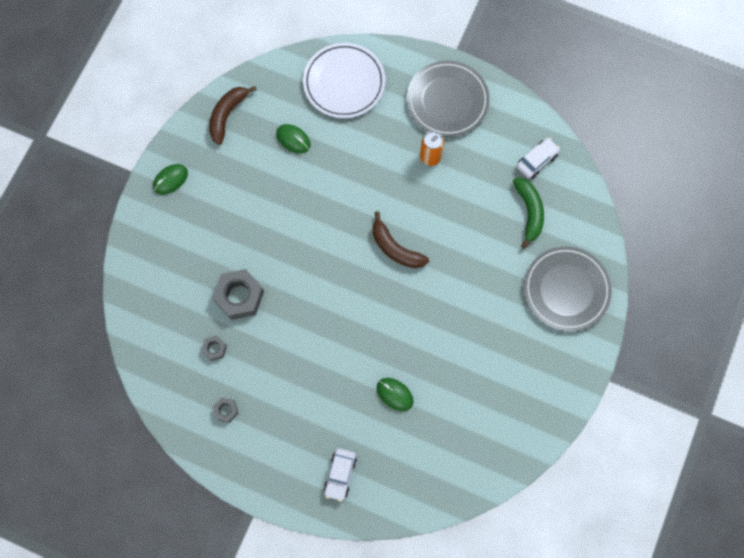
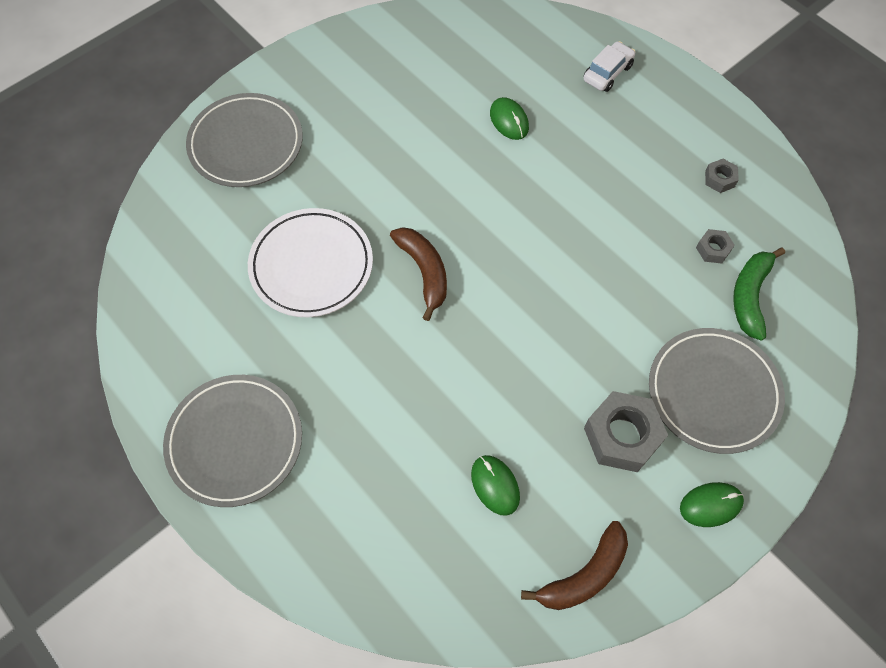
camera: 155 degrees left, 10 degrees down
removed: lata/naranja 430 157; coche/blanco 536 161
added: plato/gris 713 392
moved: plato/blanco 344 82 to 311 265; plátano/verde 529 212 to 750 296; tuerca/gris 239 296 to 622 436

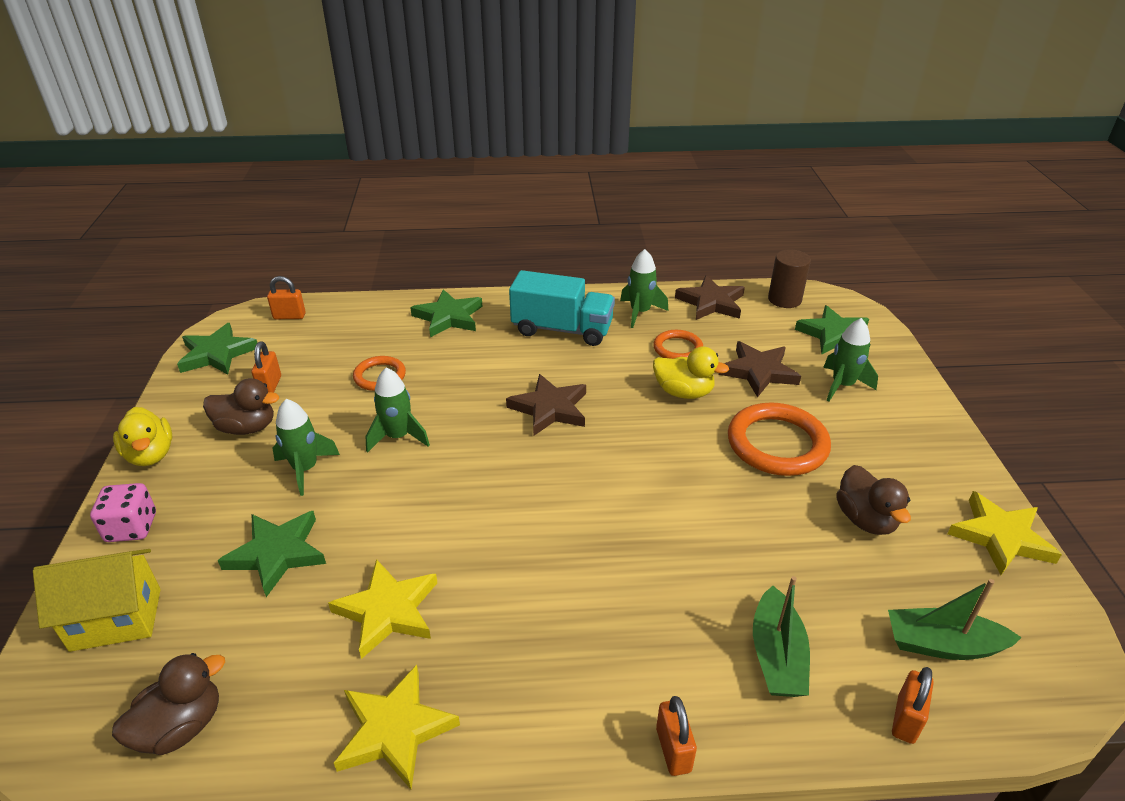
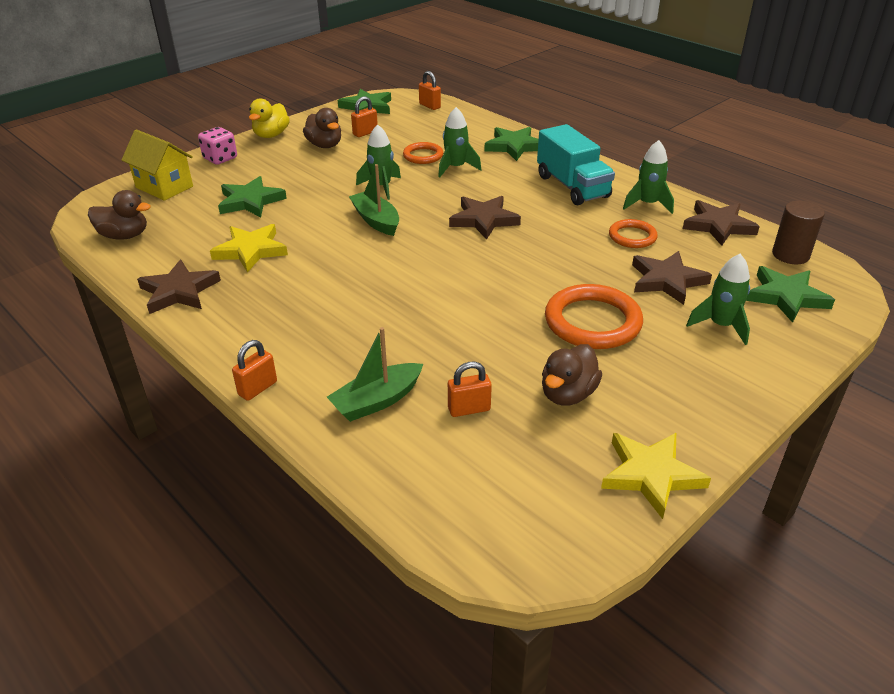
camera: 50 degrees right, 0 degrees up
removed: pato/amarillo 683 392
moved: cohete/verde 305 469 to 456 168; barco/verde 942 644 to 376 220; candado/naranja 905 719 to 469 409
recoloured: estrella/amarillo 395 730 to estrella/marrón 179 291

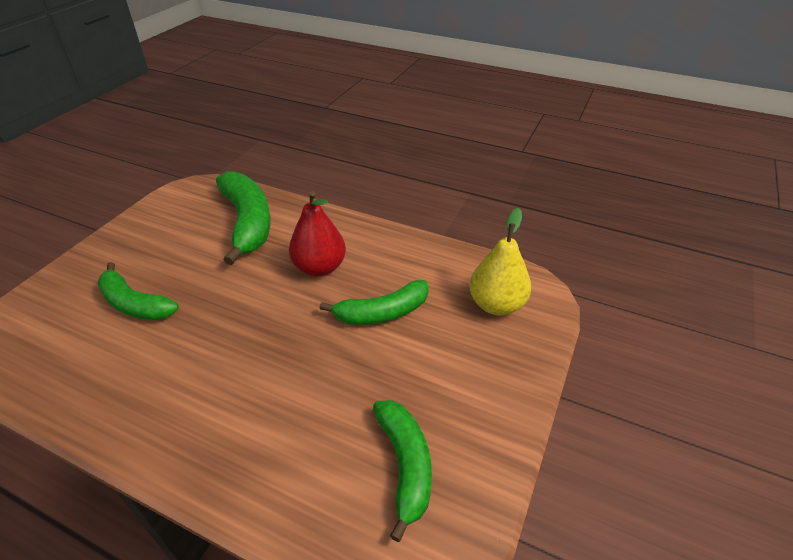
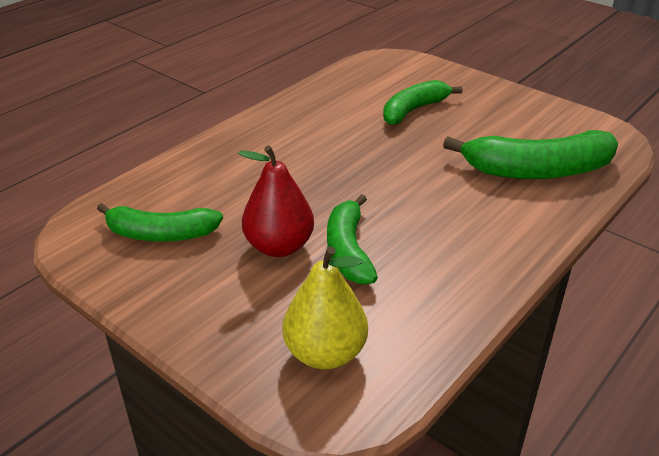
camera: 105 degrees right, 5 degrees down
moved: pera/rojo 319 268 to 279 246

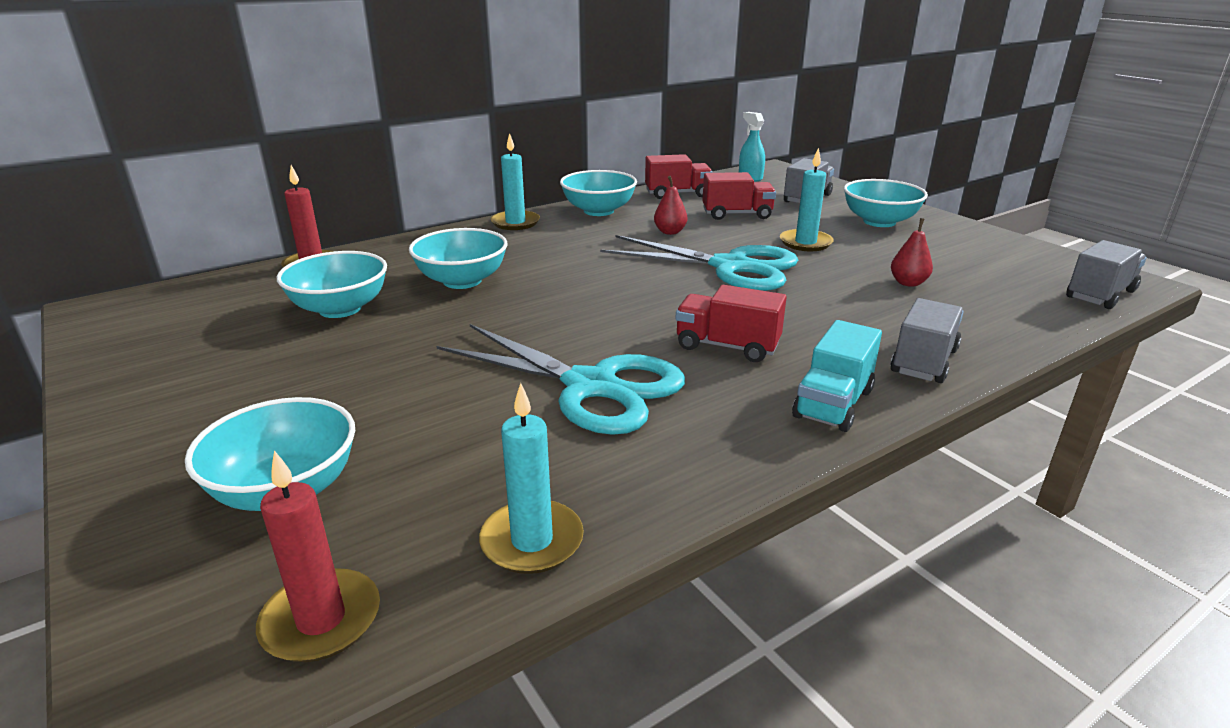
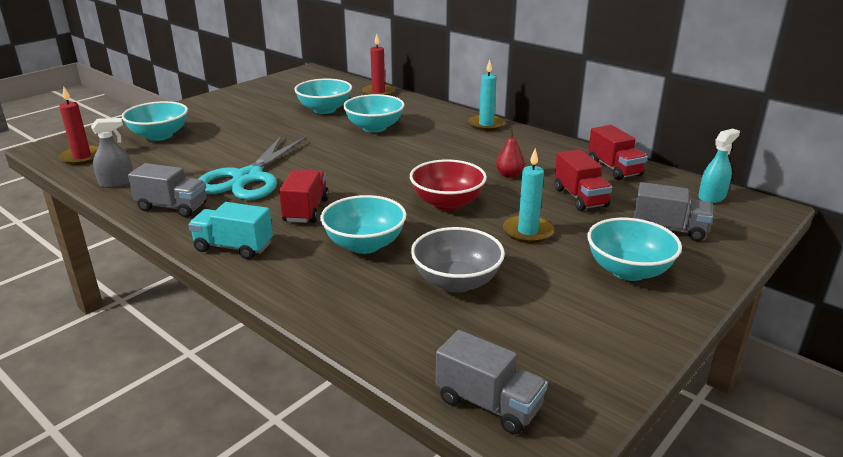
camera: 75 degrees right, 0 degrees up
moved: cuenco/turquesa 598 211 to 364 244; camión/gris 923 361 to 172 207
replaced: pera/rojo 908 283 to cuenco/gris 456 282; tijeras/turquesa 731 267 to cuenco/rojo 447 203; vela/turquesa 532 541 to pulverizador/gris 117 183

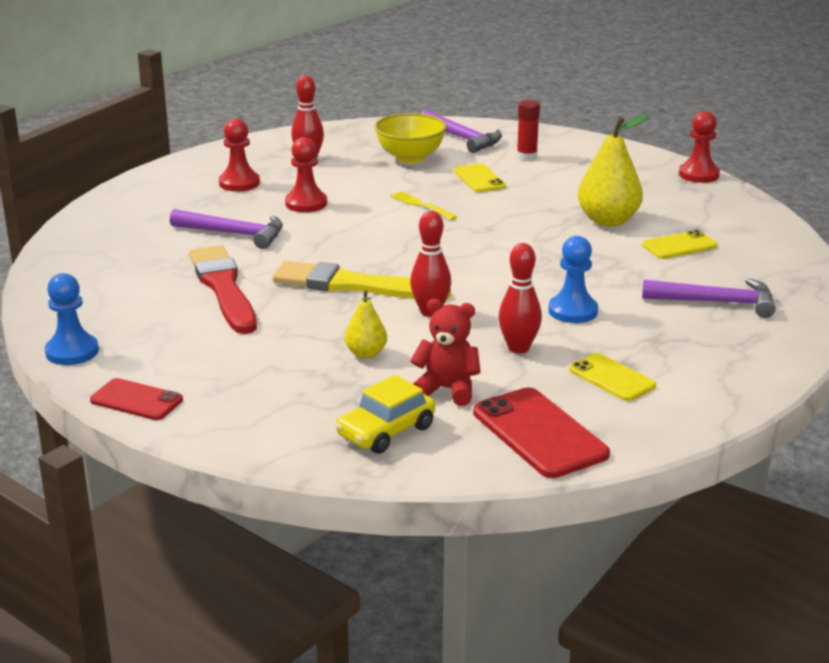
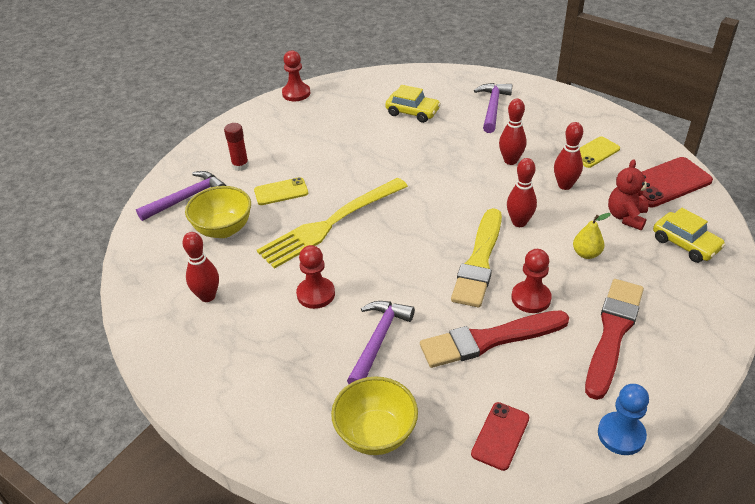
camera: 85 degrees left, 15 degrees up
removed: pera/amarillo 608 220
added: pincel/rojo 612 334; cuenco/amarillo 376 434
moved: peón/rojo 239 183 to 531 298; móvil/rojo 136 400 to 500 436
replaced: móvil/amarillo 679 246 to coche/amarillo 412 112; peón/azul 573 311 to bolo/rojo 510 161
resized: tenedor/amarillo 421 205 = 330 224 x2.44

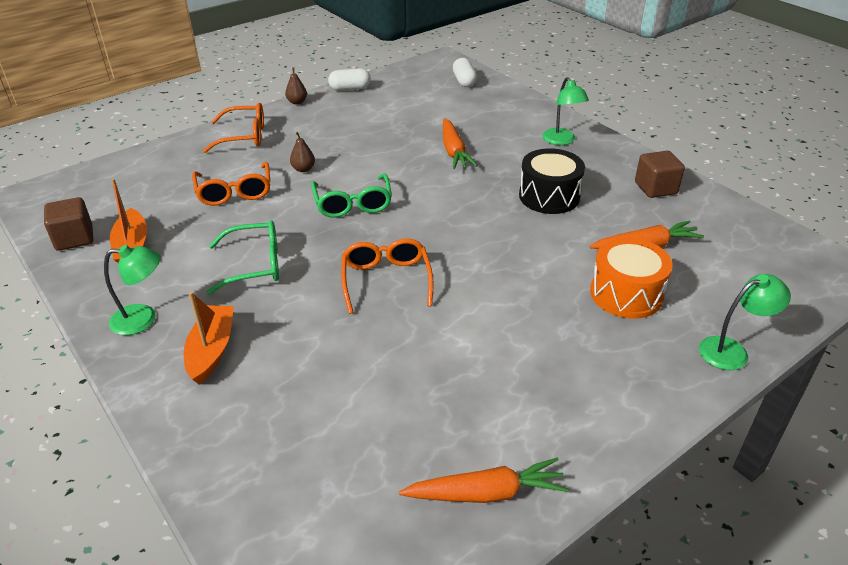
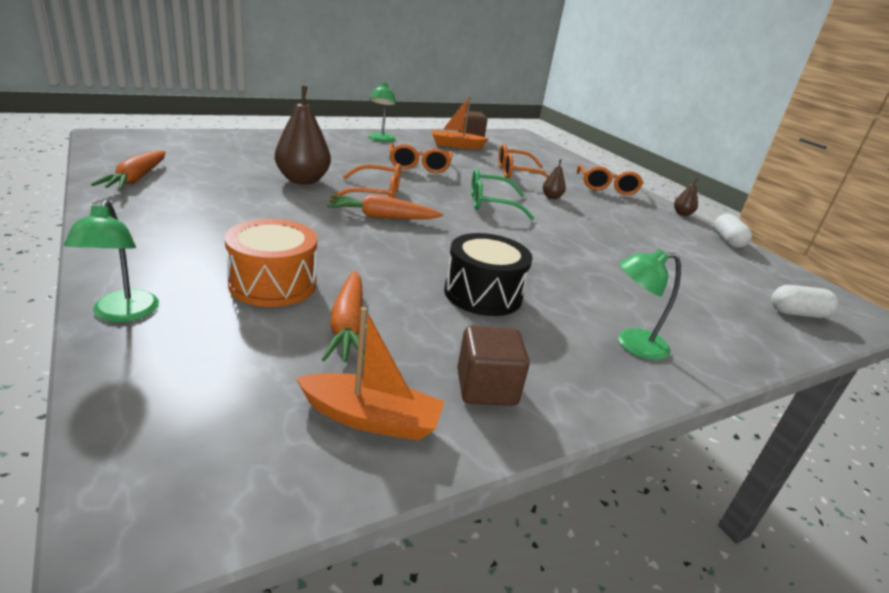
camera: 95 degrees right, 10 degrees down
added: pera/marrón 302 180
moved: zanahoria/naranja 454 151 to 382 217; barco/naranja 212 350 to 371 419
recoloured: gafas/verde 254 265 to gafas/naranja 419 166

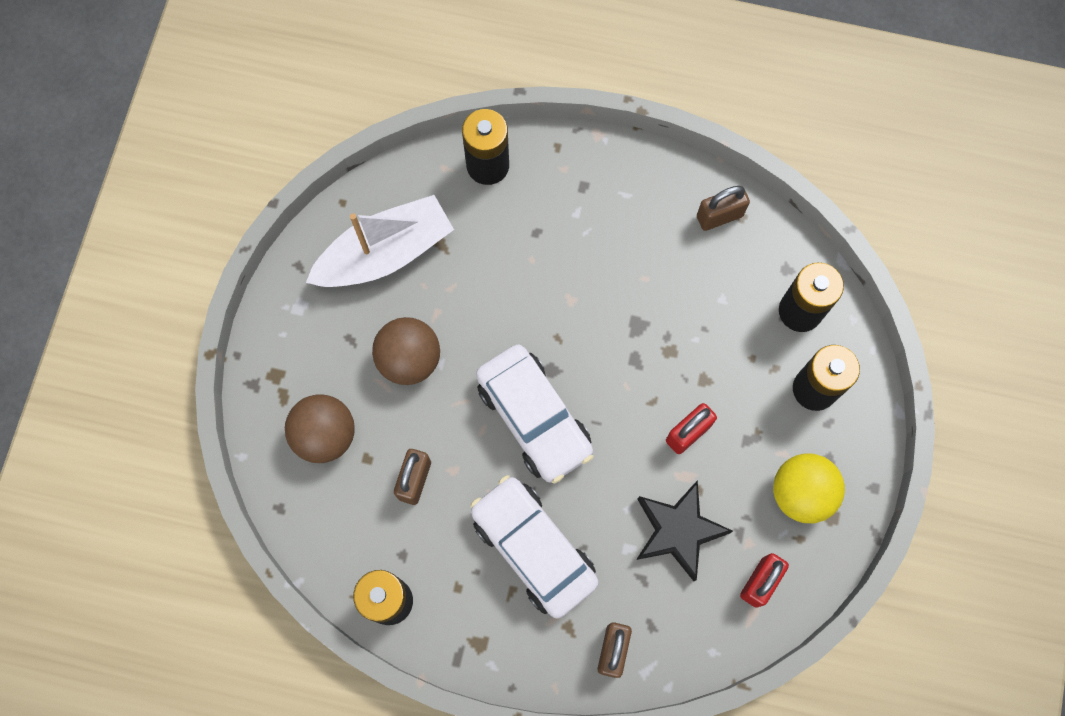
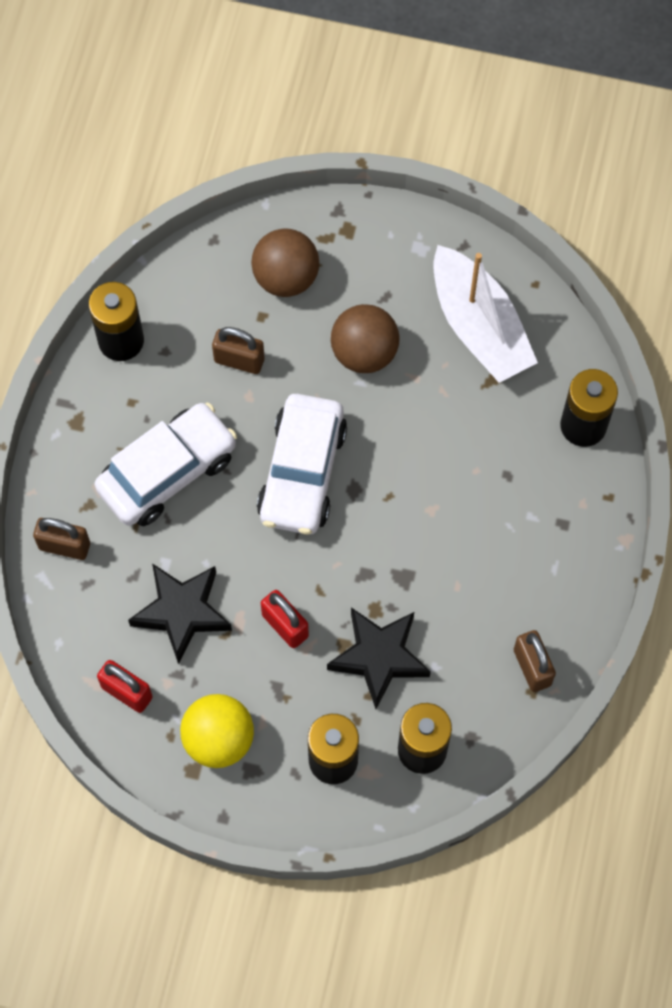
camera: 90 degrees right, 5 degrees down
added: estrella/negro 379 657
turned: coche/blanco 534 418 = 302 472 45 degrees counterclockwise

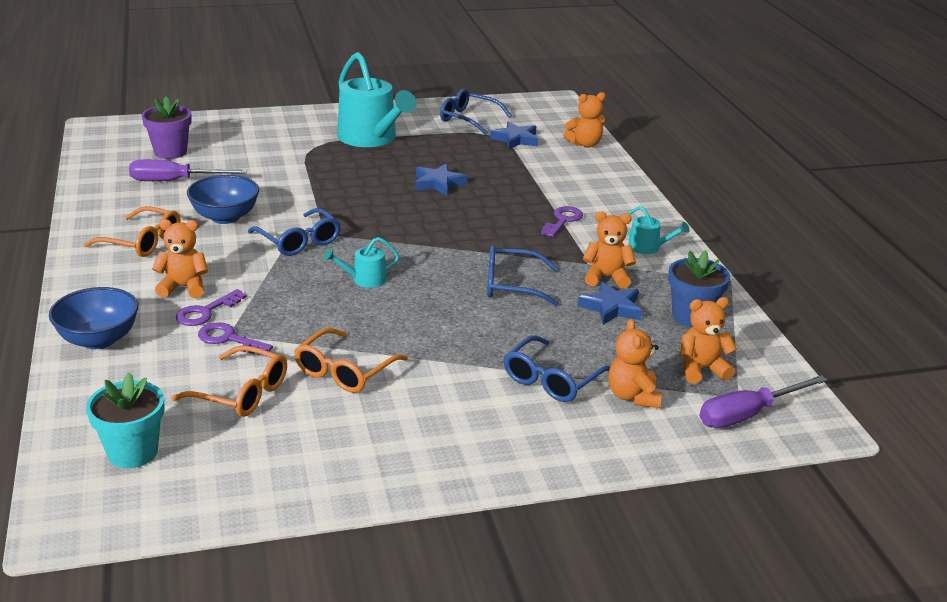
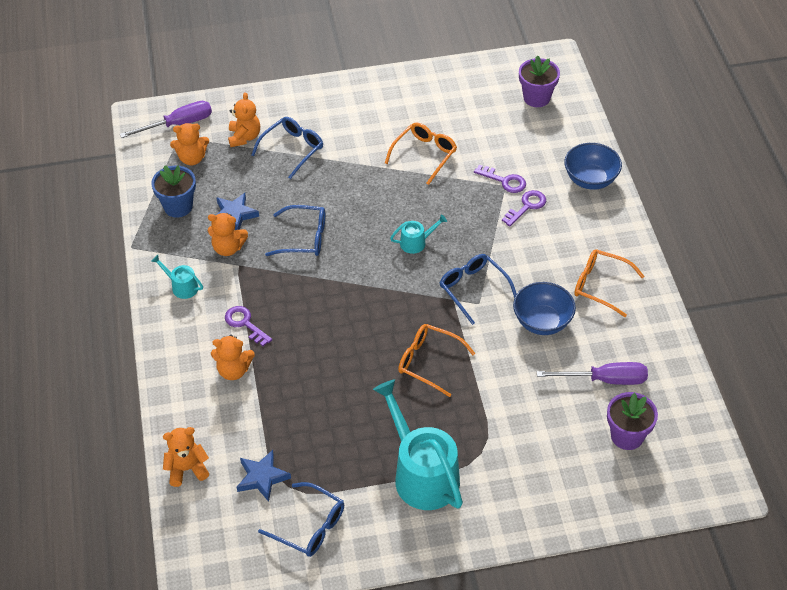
camera: 175 degrees left, 20 degrees up
removed: estrella/azul 438 183
moved: osito/naranja 183 287 to 234 370; gafas/naranja 241 393 to 429 362
recoloured: maceta/turquesa 133 452 to maceta/morado 536 98
turned: llave/morado 563 220 = 245 324 105 degrees clockwise

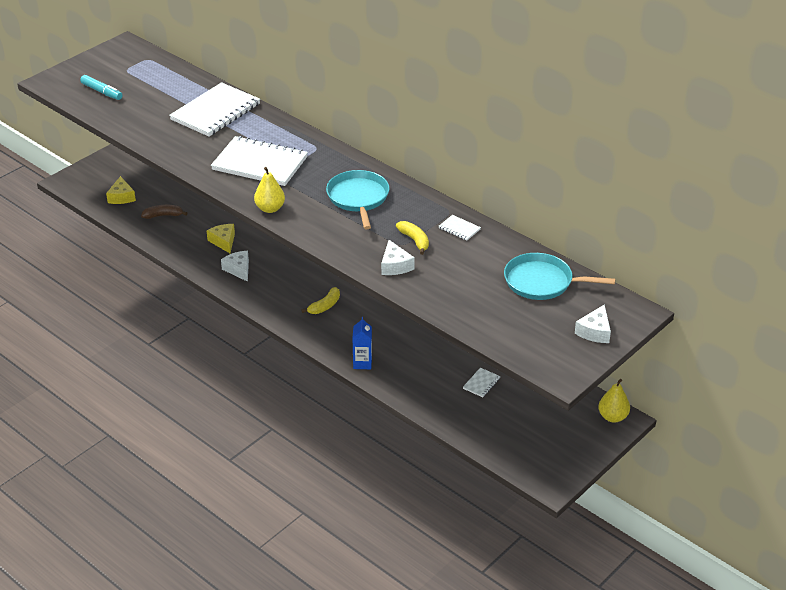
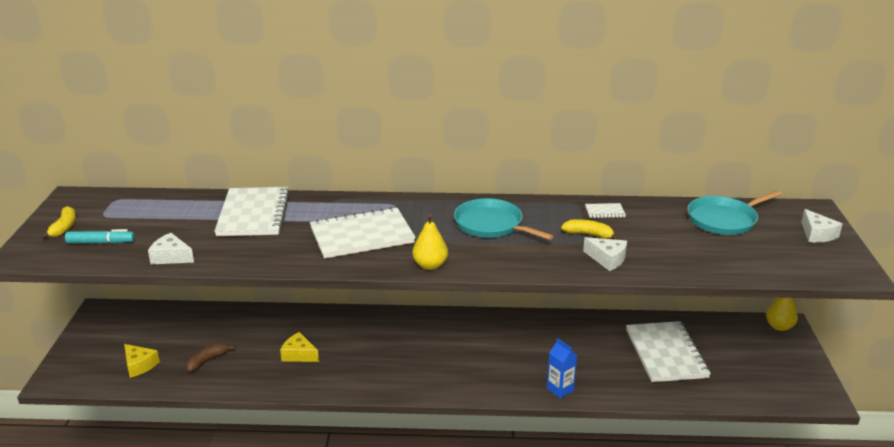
camera: 40 degrees left, 10 degrees down
moved: queso/blanco 238 269 to 171 257; plátano/amarillo 325 306 to 64 227
resized: cuaderno/blanco 481 383 = 666 353 x2.45

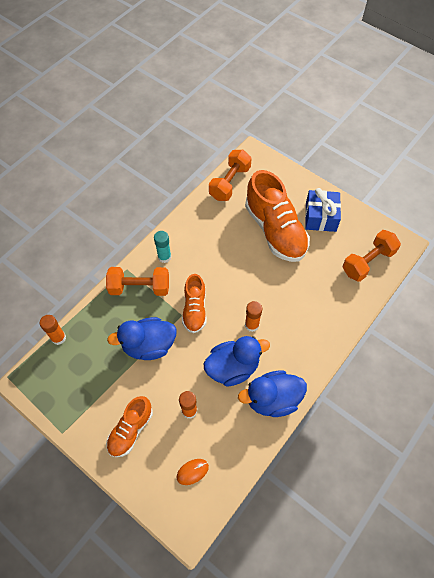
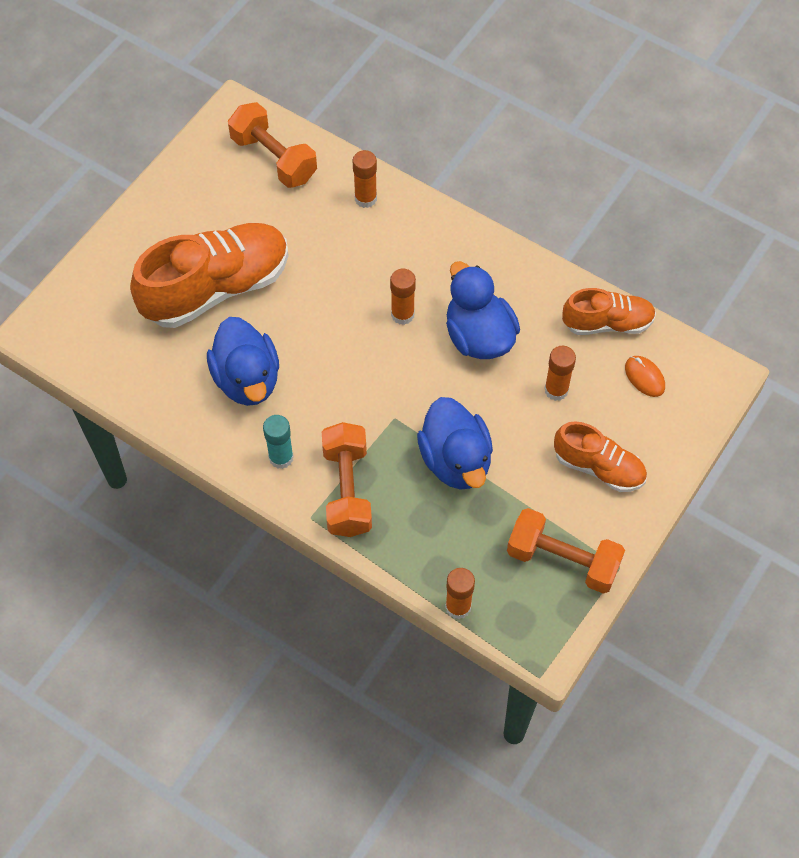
camera: 95 degrees left, 0 degrees up
removed: regalo/azul 320 217
added: barra de pegamento/naranja 365 198
moved: mancuerna/naranja 230 183 to 562 560; zapato/naranja 195 310 to 607 323; pato/azul 272 399 to 247 379

